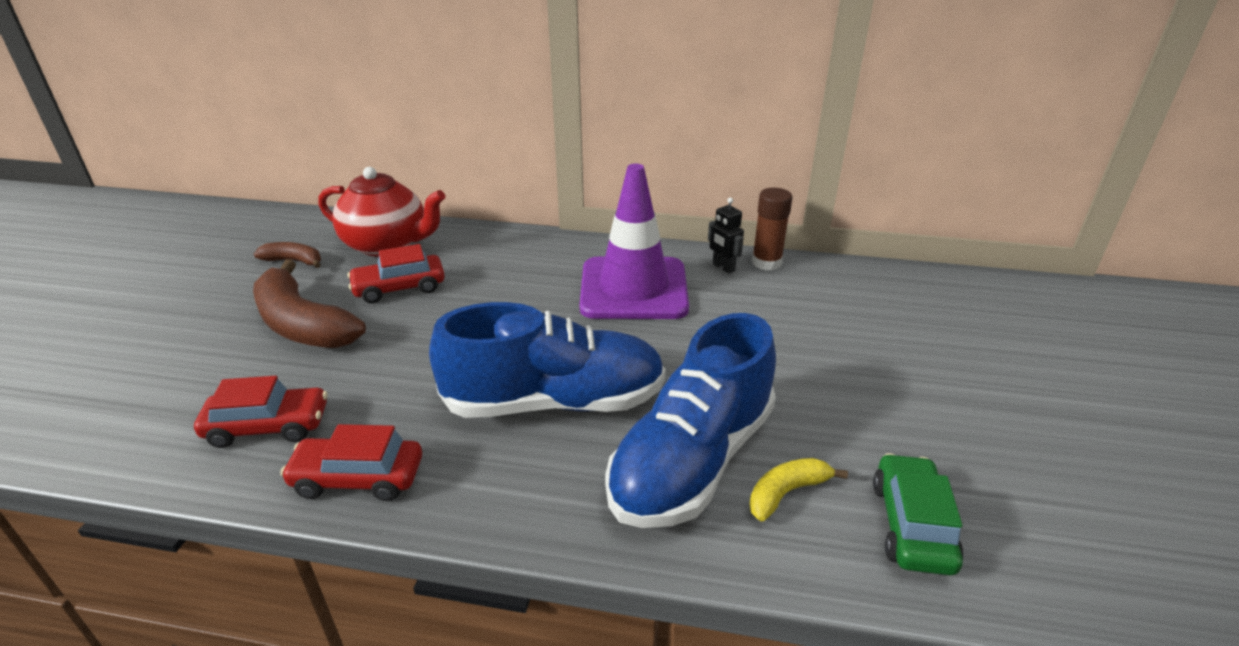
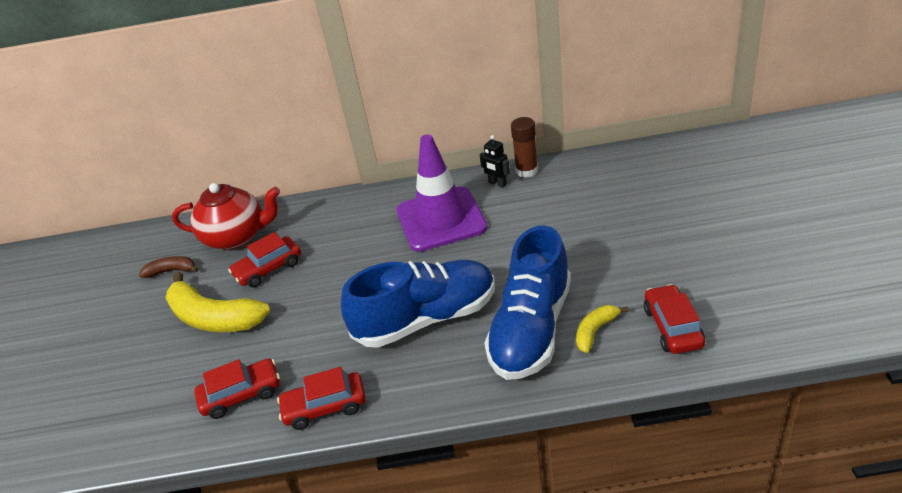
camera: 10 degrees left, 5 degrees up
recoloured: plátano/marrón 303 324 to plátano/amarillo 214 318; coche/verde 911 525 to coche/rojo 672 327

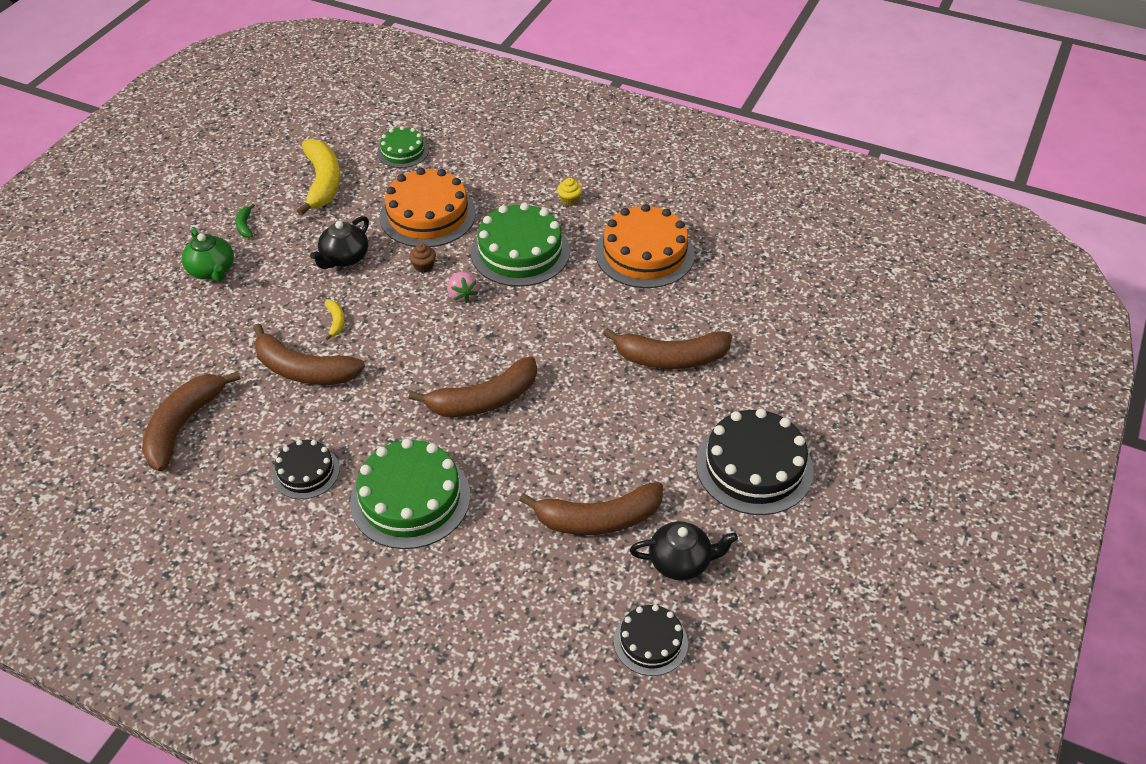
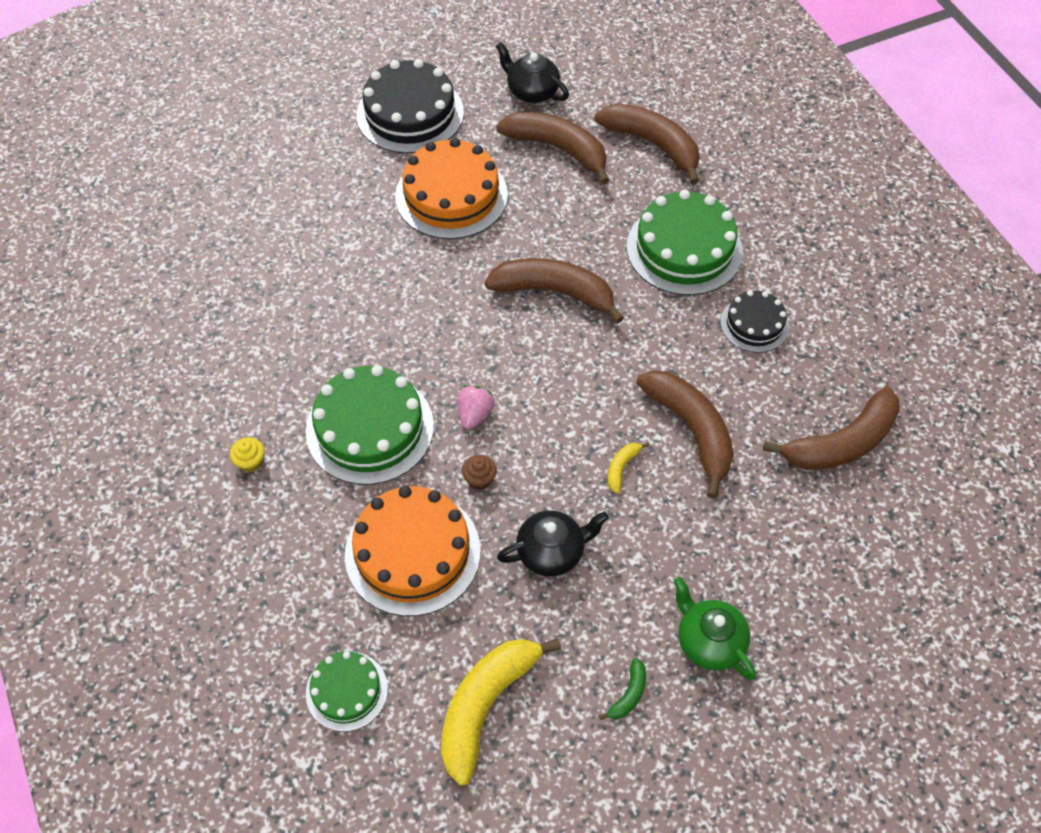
camera: 140 degrees left, 10 degrees up
removed: tarta/negro 650 641
moved: tarta/naranja 644 253 to 451 195; plátano/marrón 671 358 to 653 145
turned: tetera/verde 212 270 = 709 641 45 degrees counterclockwise

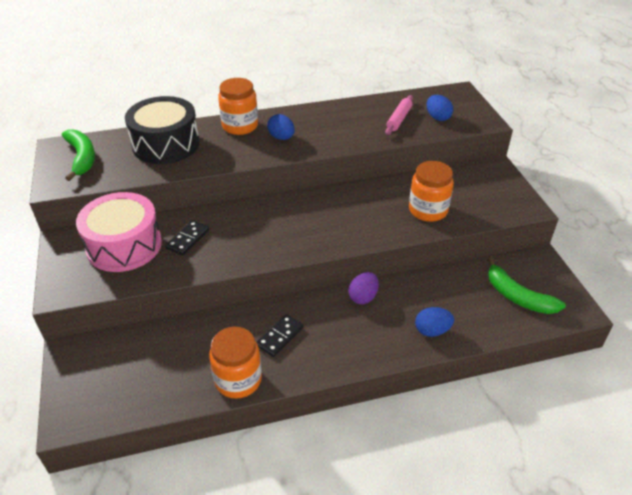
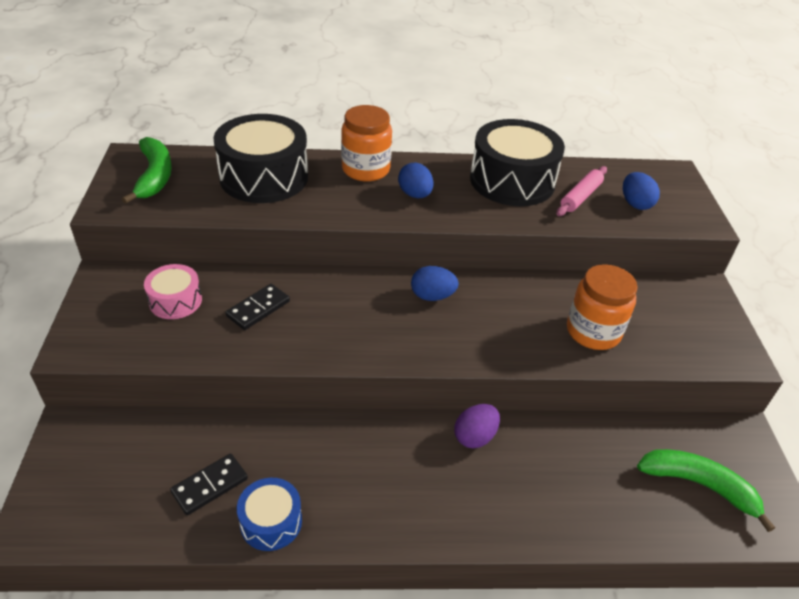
camera: 10 degrees right, 0 degrees up
added: tambor/negro 512 181
moved: huevo/azul 432 331 to 432 296; ficha de dominó/negro 279 337 to 210 485
replaced: tarro/naranja 238 380 to tambor/azul 271 522
turned: plátano/verde 518 296 = 698 485 150 degrees clockwise
resized: tambor/rosa 124 245 = 175 301 x0.52

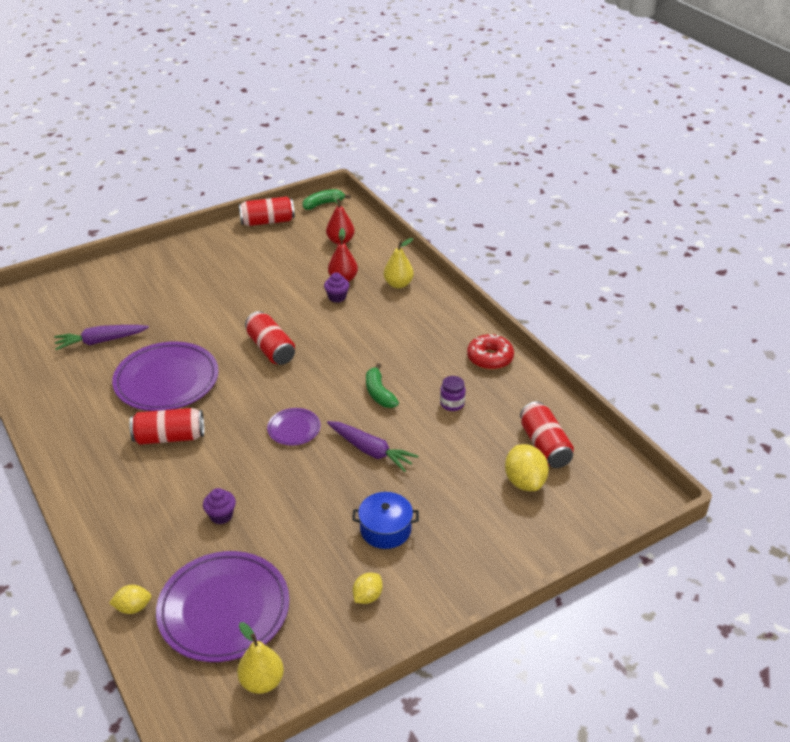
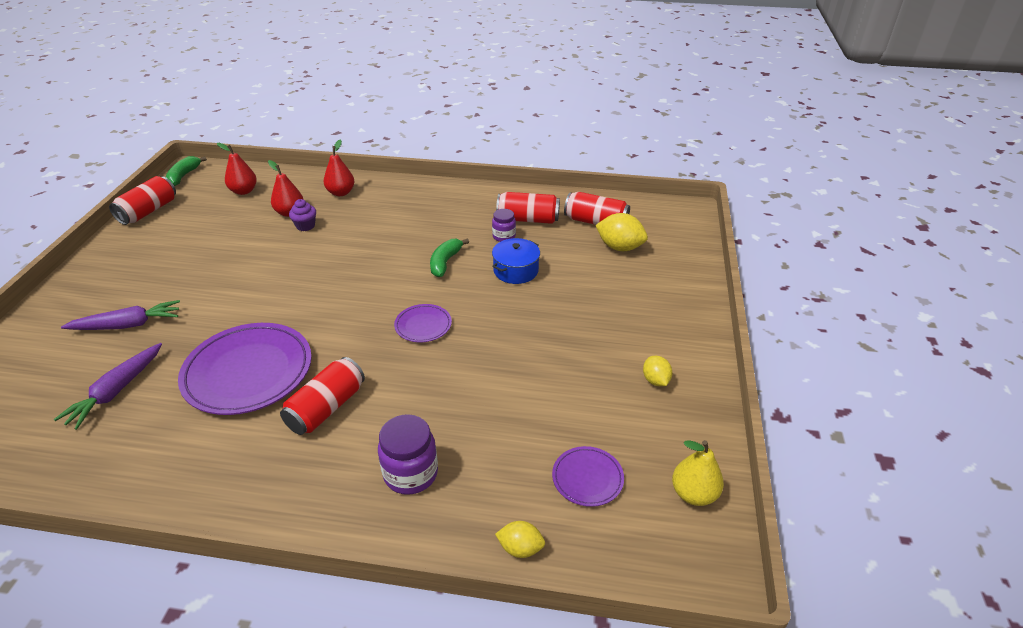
camera: 50 degrees left, 0 degrees up
removed: rosquilla/rojo 490 358; magdalena/morado 221 516
added: tarro/morado 411 473
moved: lata/rojo 271 349 to 528 219; zanahoria/morado 371 451 to 128 325; olla/azul 385 529 to 516 270
recoloured: pera/amarillo 398 284 to pera/rojo 341 193
turned: plátano/verde 379 393 = 445 262 90 degrees clockwise; limón/amarillo 133 607 = 520 548 75 degrees clockwise
resized: plato/morado 224 609 = 587 478 x0.48

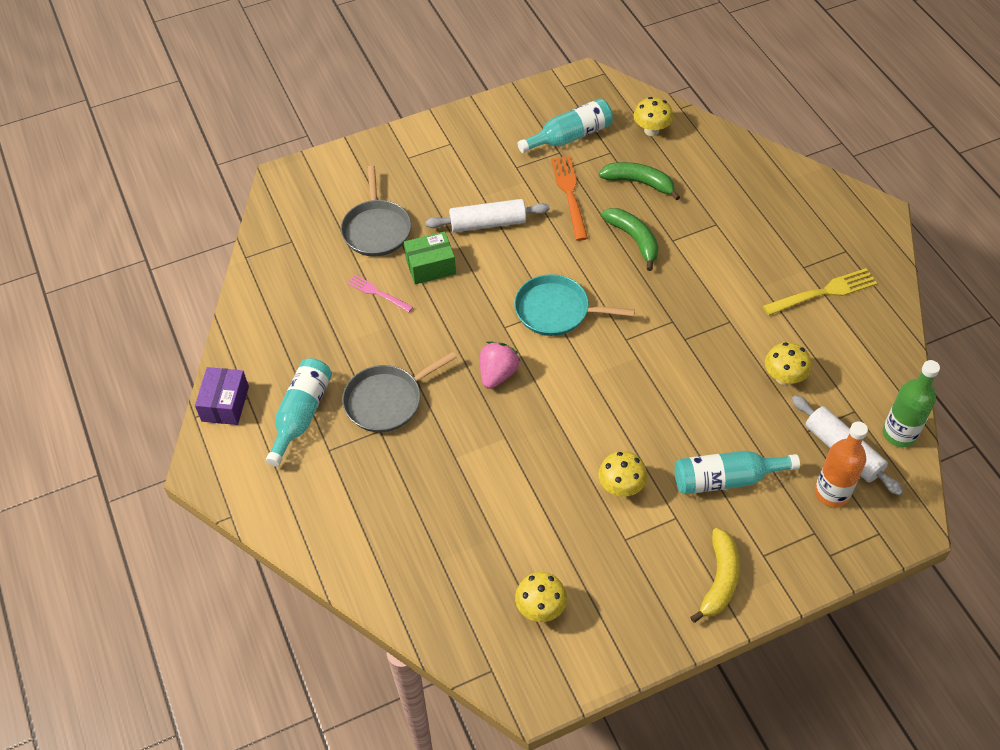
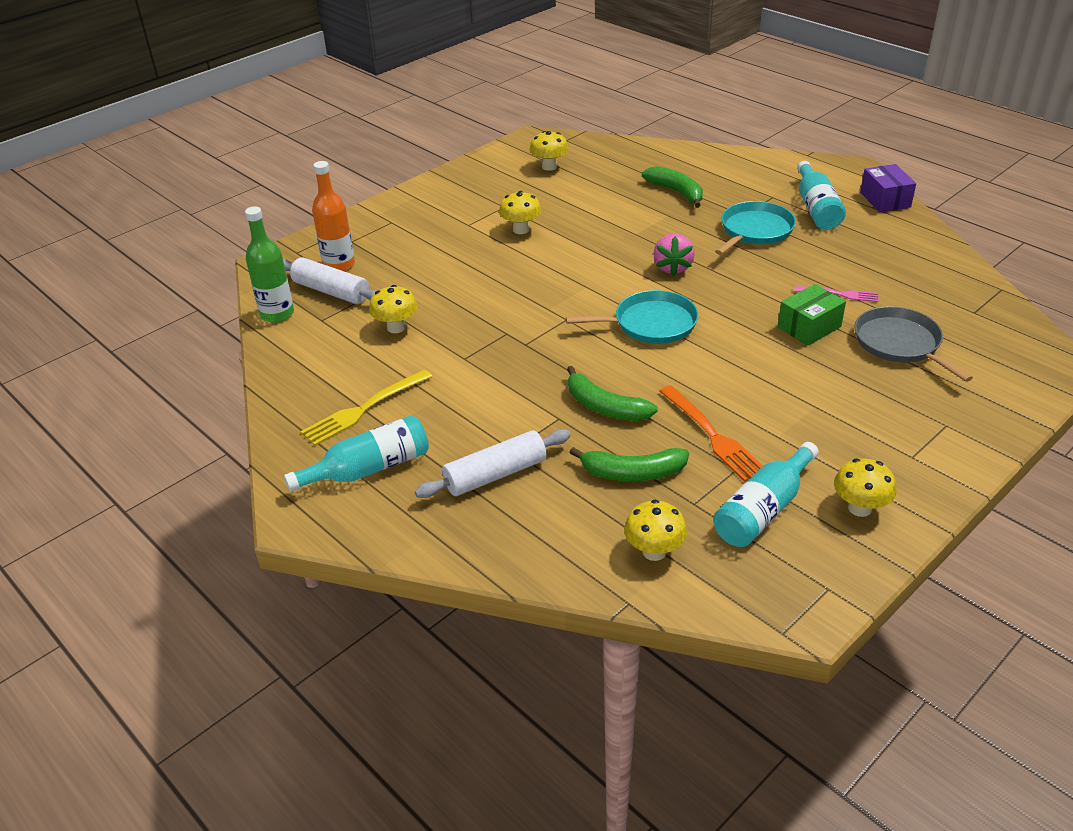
camera: 160 degrees right, 15 degrees down
removed: plátano/amarillo 719 580
added: plátano/verde 676 192; seta/amarillo 859 508
moved: rodillo/blanco 488 223 to 495 475; botella/turquesa 726 479 to 369 469
recoloured: sartén/gris 387 400 to sartén/turquesa 754 231

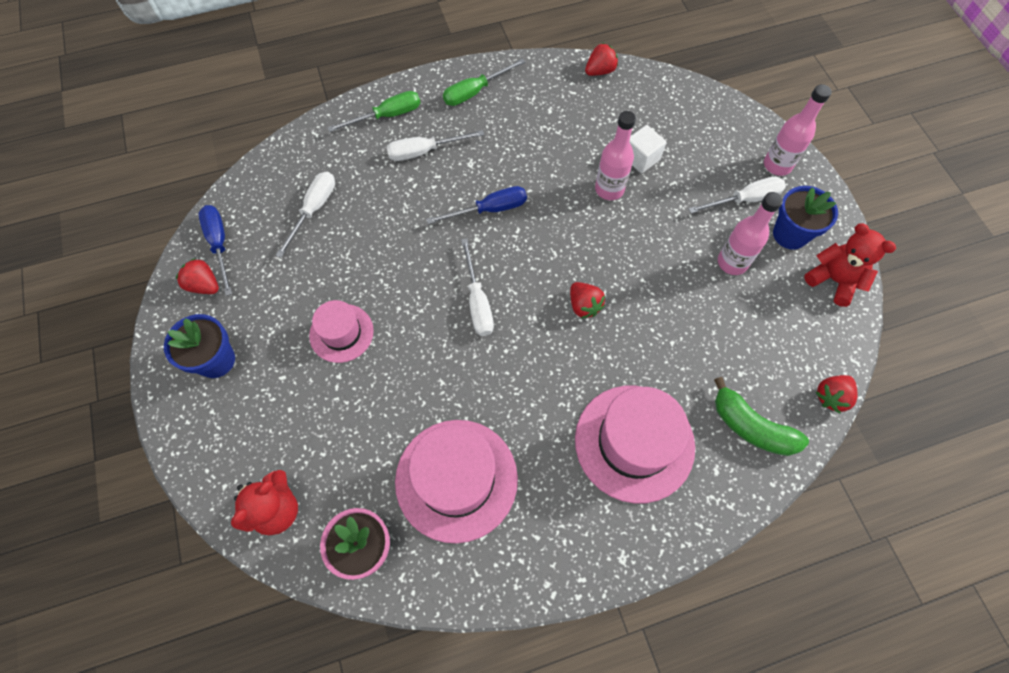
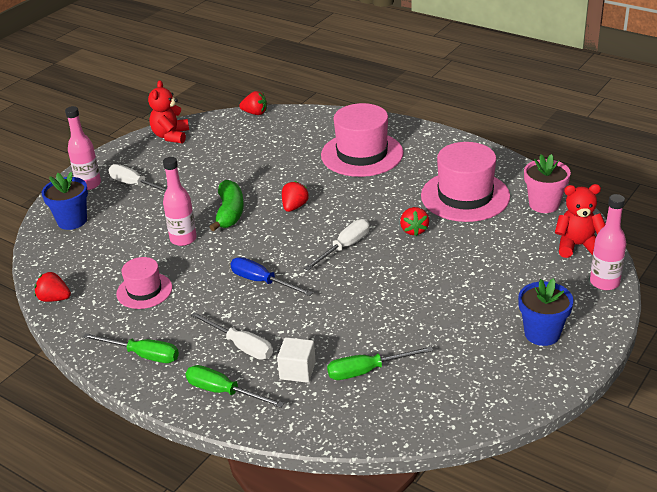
camera: 125 degrees left, 30 degrees down
removed: destornillador/azul 219 244
moved: cubo/blanco 641 158 to 297 371; maceta/azul 790 234 to 72 221; botella/rosa 732 262 to 604 282; fresa/rojo 204 285 to 414 230; sombrero/rosa 341 333 to 144 291; plátano/verde 751 427 to 230 212
recoloured: destornillador/blanco 314 210 to destornillador/verde 367 371

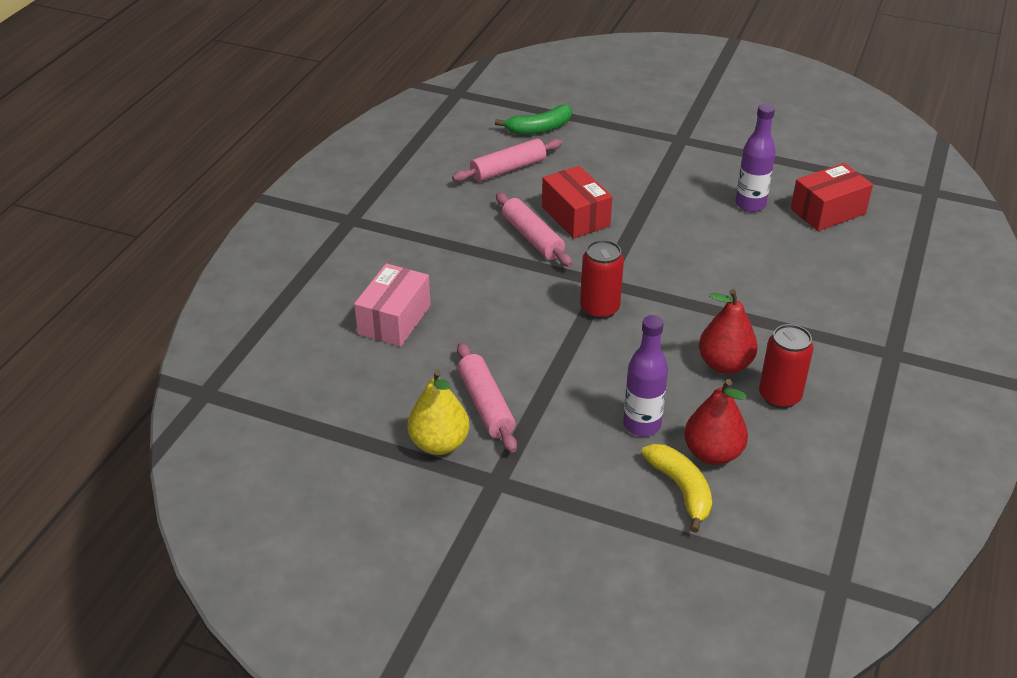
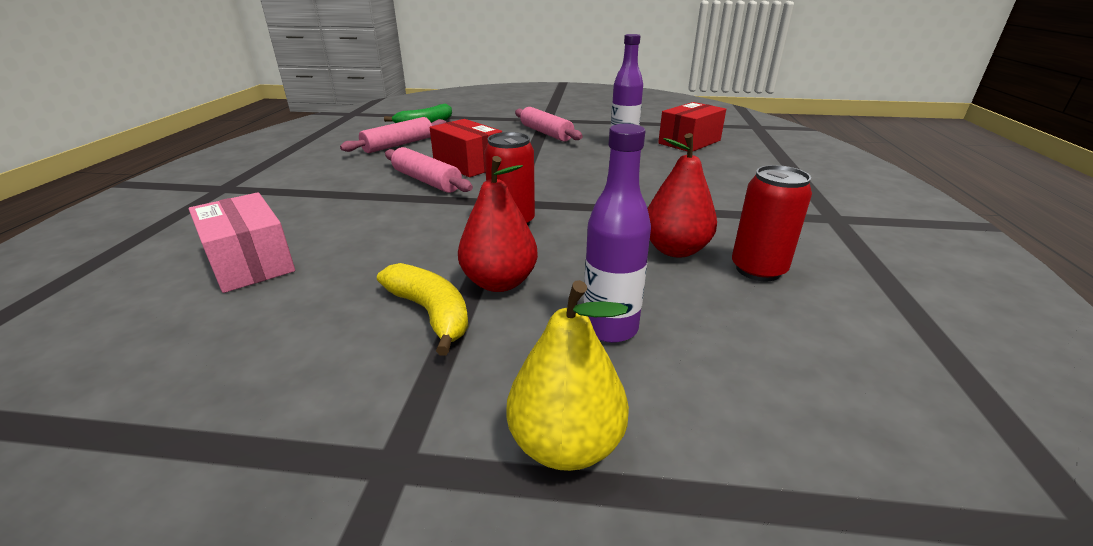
camera: 15 degrees left, 10 degrees down
moved: rodillo/rosa 485 405 to 546 133; pera/amarillo 439 444 to 566 444; pera/rojo 712 453 to 499 282; plátano/amarillo 681 489 to 430 313
turned: caja/rosa 394 320 = 250 263 45 degrees counterclockwise

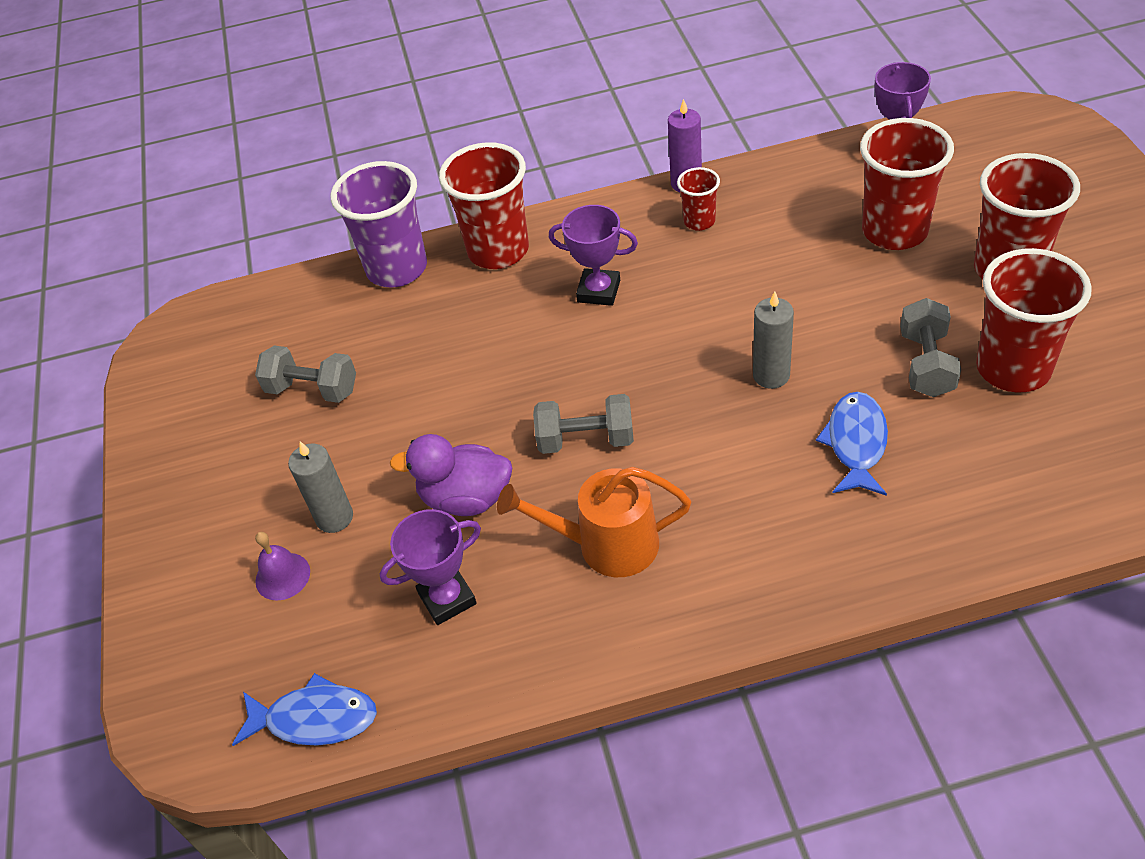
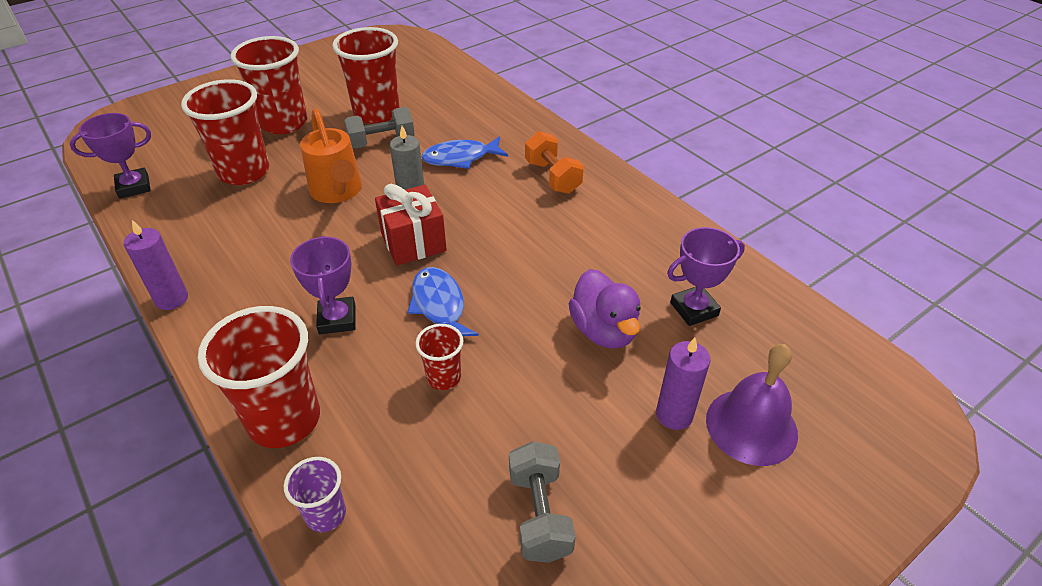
camera: 120 degrees left, 5 degrees down
removed: mancuerna/gris 586 440
added: mancuerna/naranja 553 177; regalo/rojo 413 242
moved: vaso/rojo 699 221 to 443 377; regadera/naranja 606 545 to 338 191; pez/azul 315 718 to 439 306
recoloured: vela/gris 334 517 to vela/morado 674 415
turned: trofeo/morado 447 598 = 694 309 60 degrees counterclockwise
resized: vaso/morado 397 269 = 326 514 x0.50; campana/morado 282 576 = 751 426 x1.72

